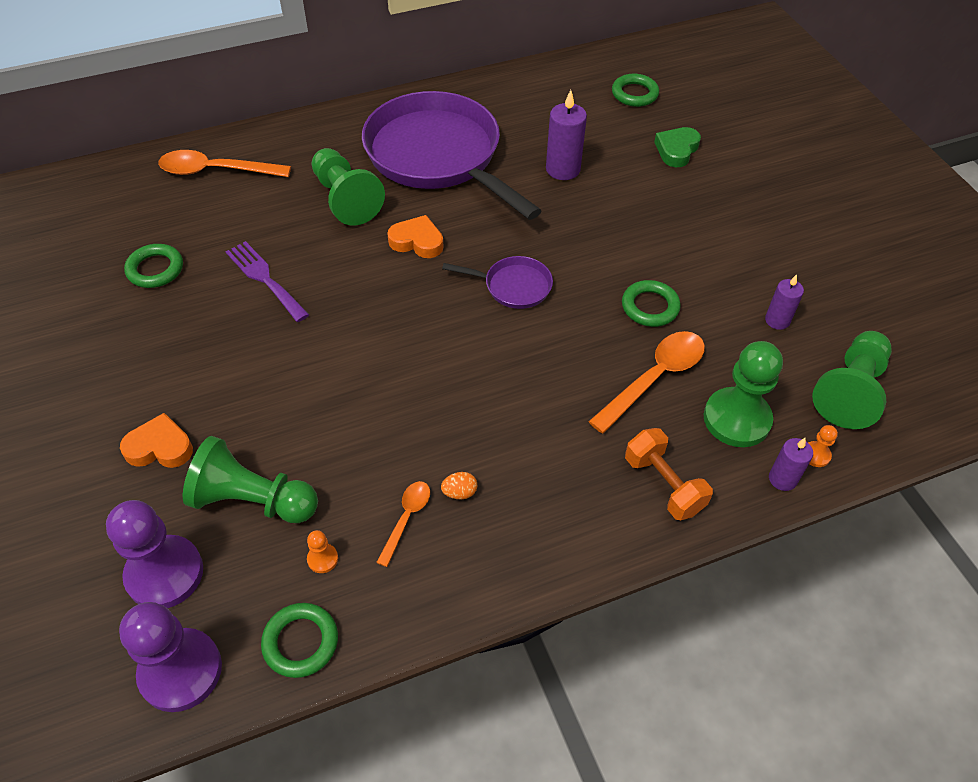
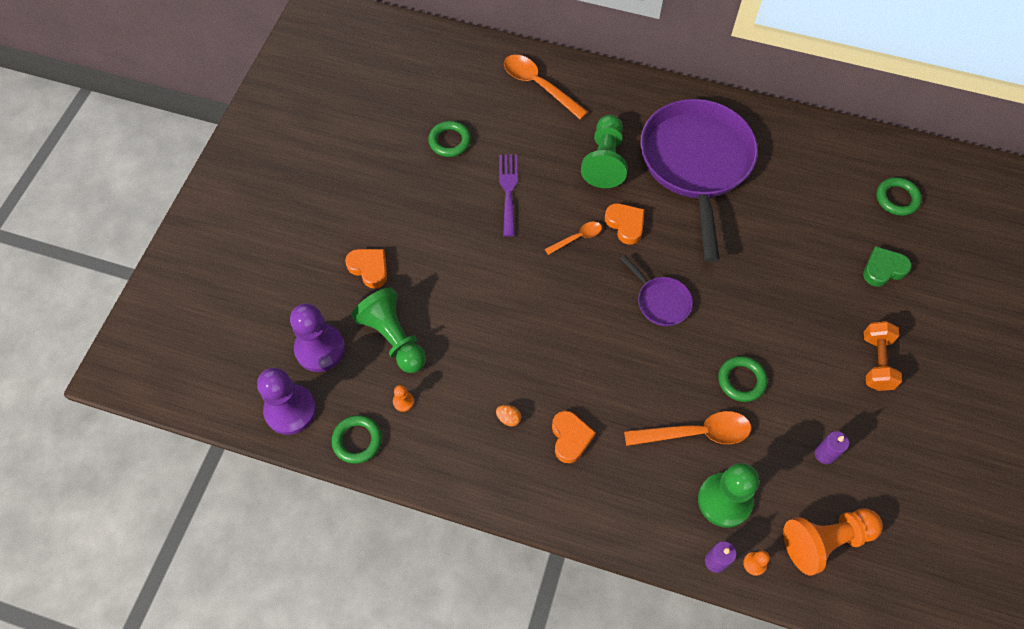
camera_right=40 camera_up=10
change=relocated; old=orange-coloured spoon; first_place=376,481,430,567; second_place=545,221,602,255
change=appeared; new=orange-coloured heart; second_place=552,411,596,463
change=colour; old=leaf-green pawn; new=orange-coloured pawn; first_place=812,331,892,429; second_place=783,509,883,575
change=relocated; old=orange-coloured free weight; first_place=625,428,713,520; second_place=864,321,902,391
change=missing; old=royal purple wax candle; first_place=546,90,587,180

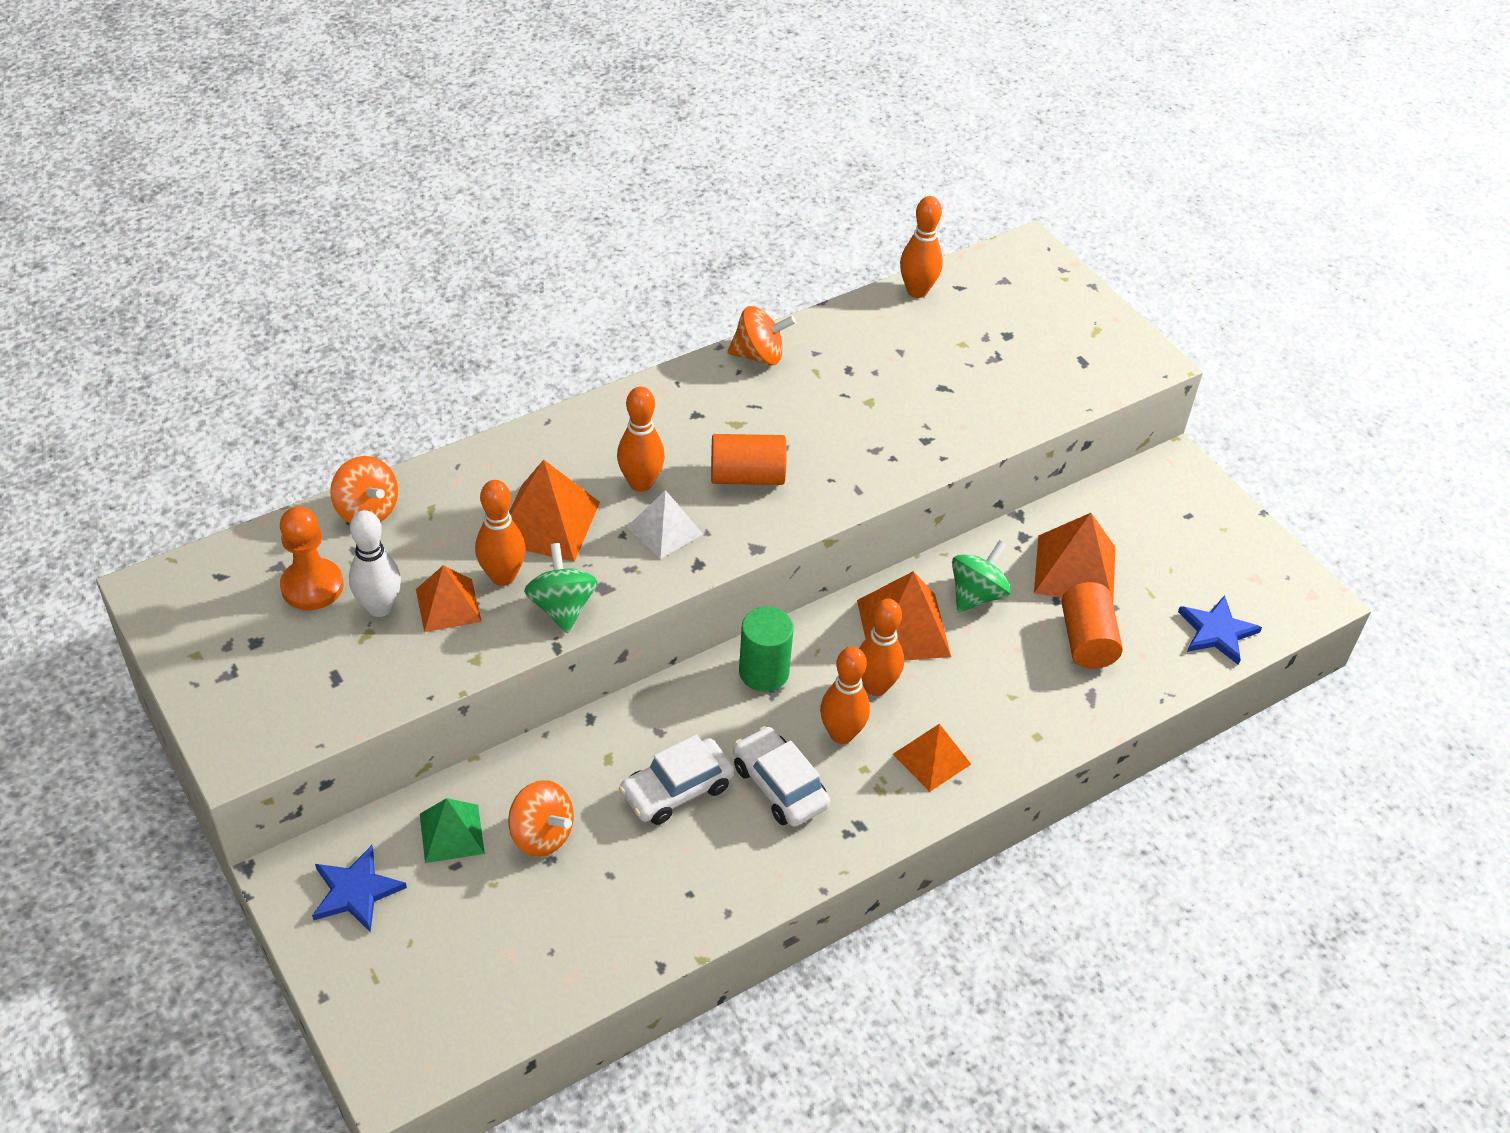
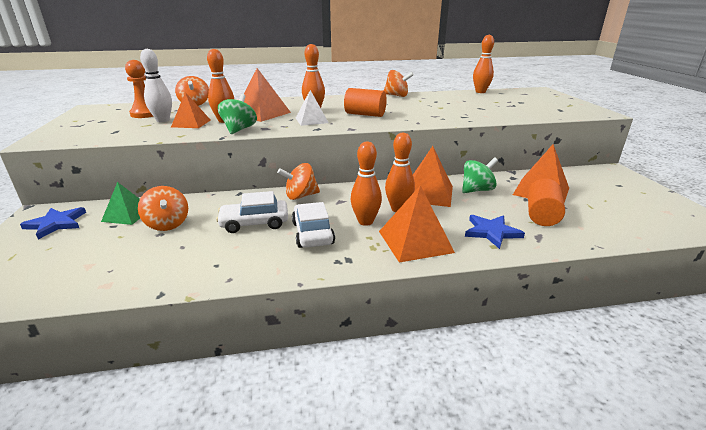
camera_right=25 camera_up=-20
change=appeared; new=orange-coloured spinning top; second_place=277,163,320,200
change=size; old=orange-coloured pyramid shape; first_place=893,724,971,792; second_place=379,185,455,262; factor=1.53
change=relocated; old=cobalt star shape; first_place=1178,595,1262,665; second_place=465,215,525,249
change=missing; old=leaf-green solid cylinder; first_place=739,607,794,692

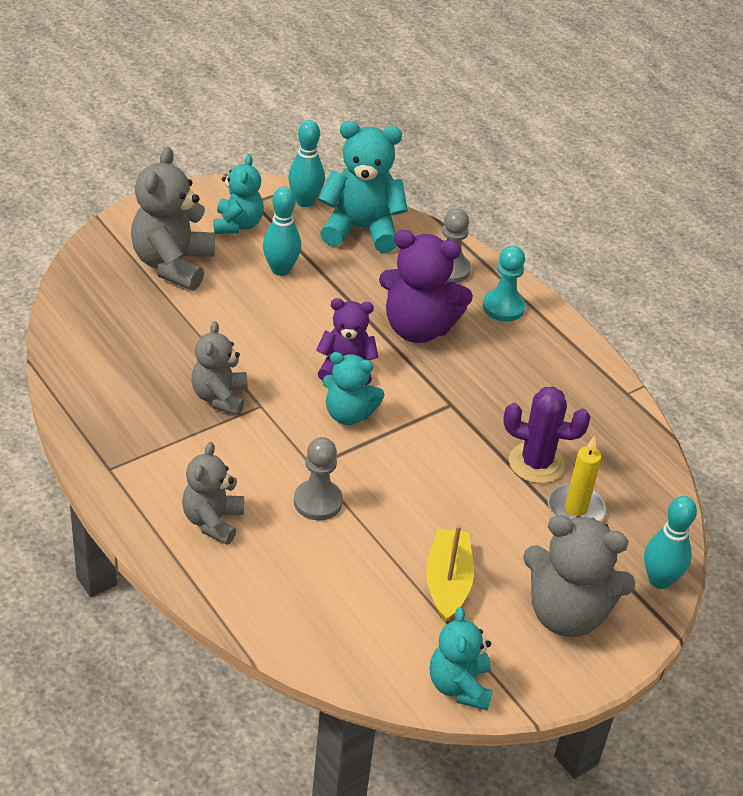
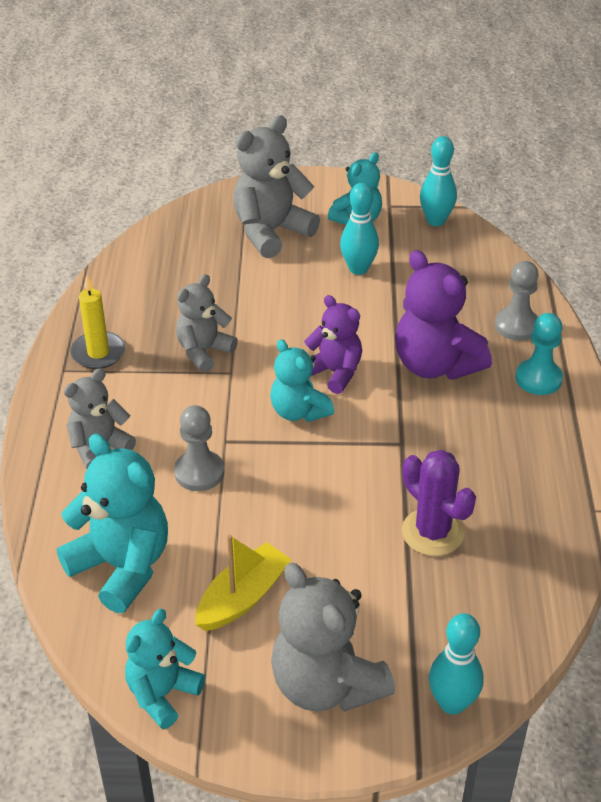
camera_right=40 camera_up=0
change=relocated; old=aqua teddy bear; first_place=318,121,408,253; second_place=57,434,168,613
change=relocated; old=golden wax candle; first_place=548,436,606,521; second_place=70,276,125,369

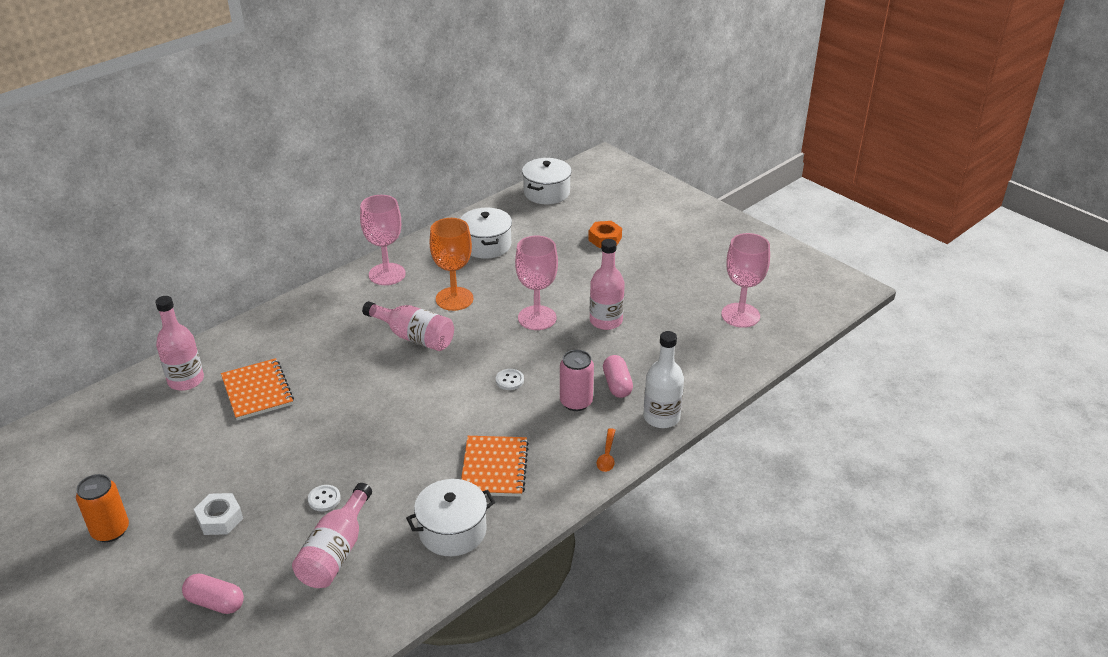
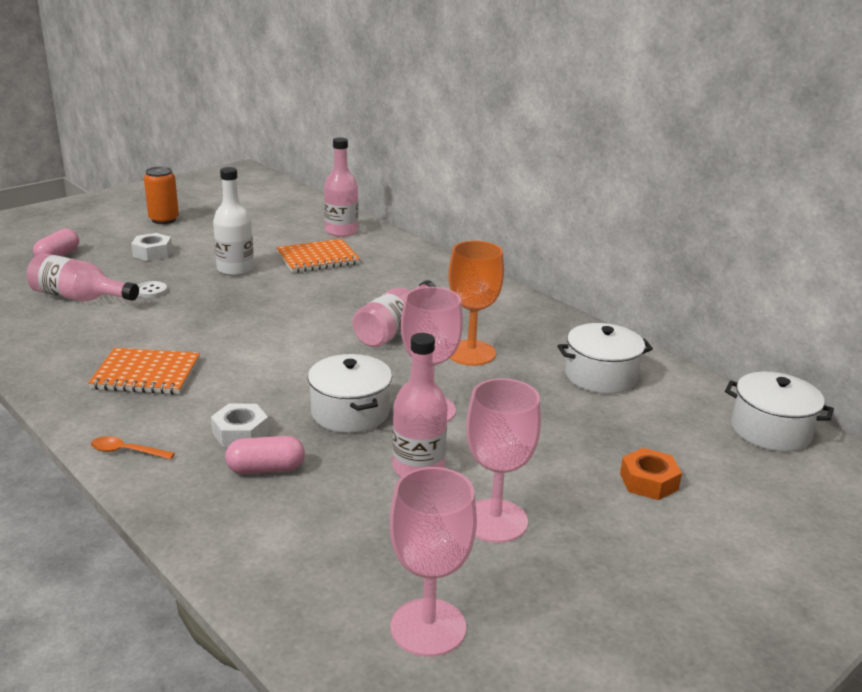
camera_right=90 camera_up=-10
change=exchanged; old=rosy tin; new=white nut; first_place=560,350,594,411; second_place=211,404,269,447
change=relocated; old=white drink bottle; first_place=643,331,684,428; second_place=213,167,254,276
change=relocated; old=white pot; first_place=406,479,495,556; second_place=308,354,392,433
change=relocated; old=rosy chalice; first_place=360,195,406,285; second_place=466,378,541,543
change=missing; old=white sewing button; first_place=496,369,524,390

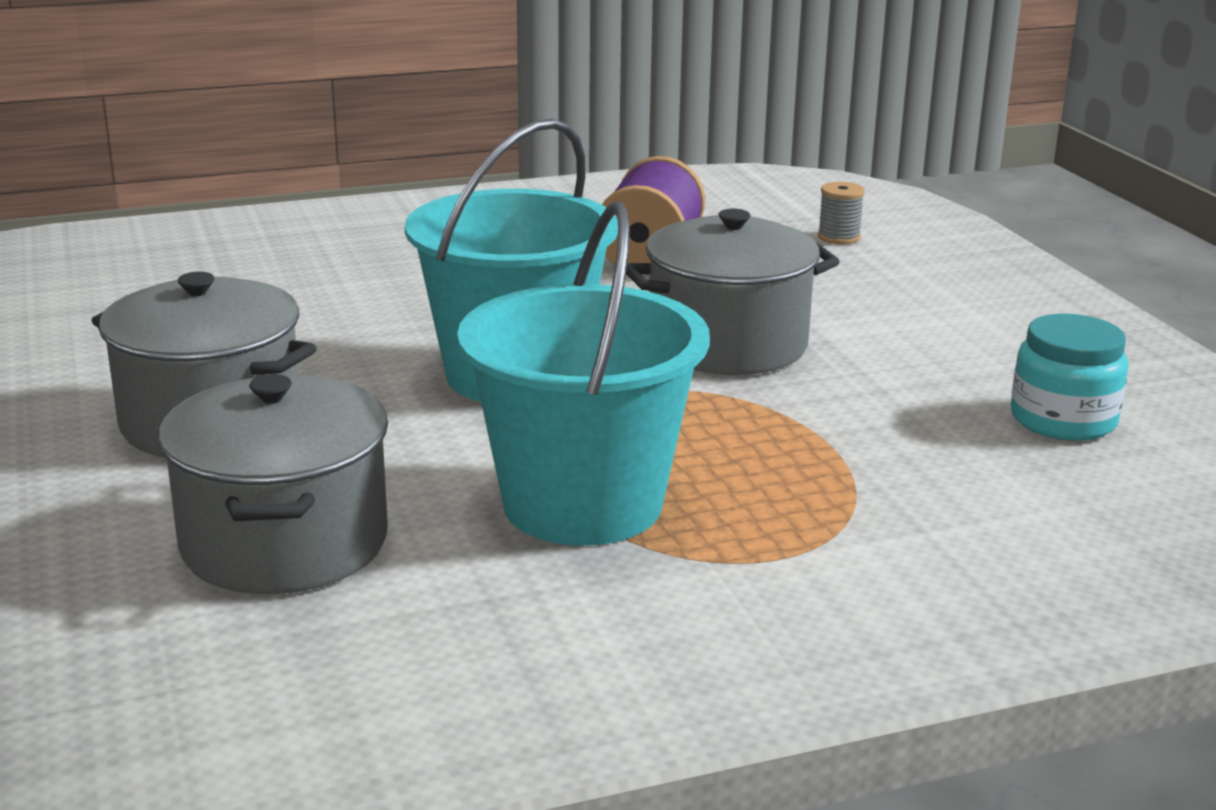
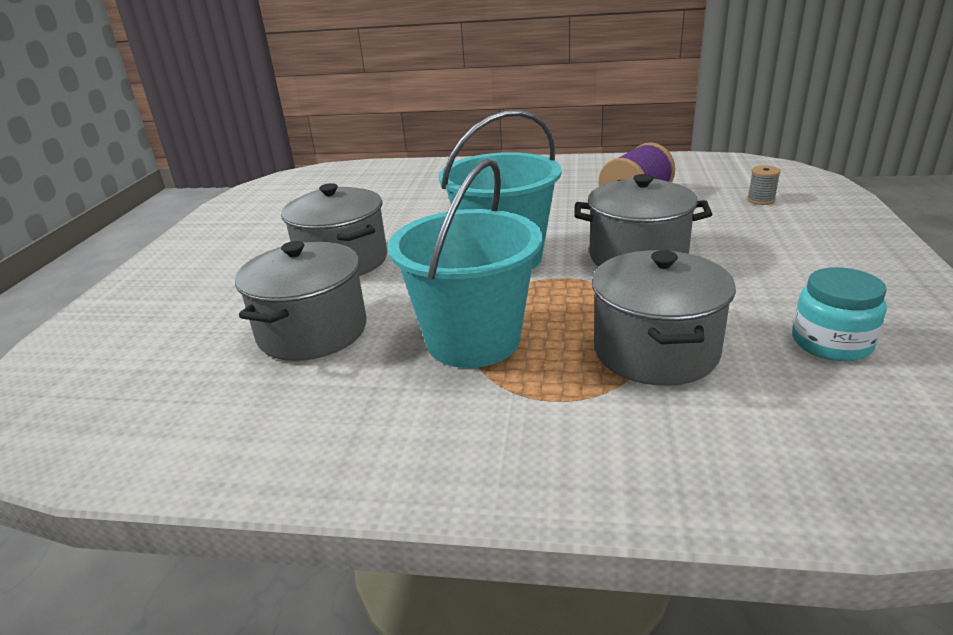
camera_right=30 camera_up=5
change=appeared; new=grey pot; second_place=592,250,736,386

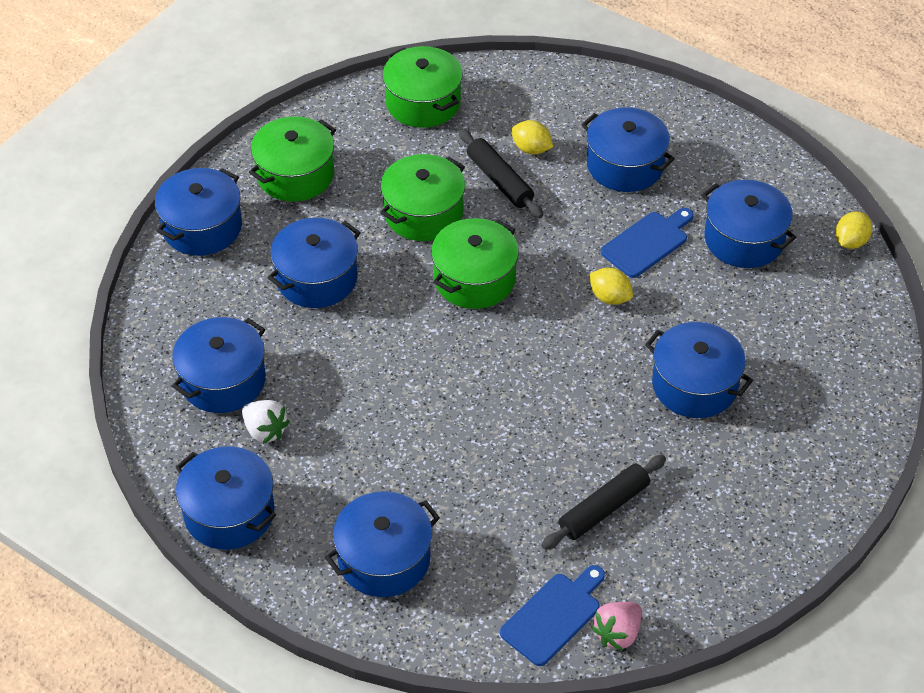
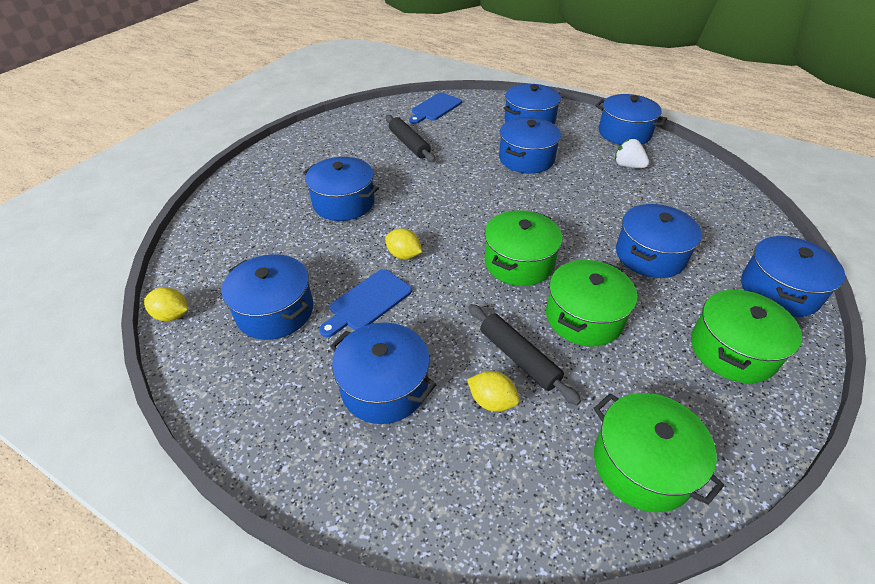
camera_right=175 camera_up=-5
change=spun; old=golden lemon; first_place=835,212,872,249; second_place=144,287,188,321; degrees=75
change=spun; old=jet-black dough roller; first_place=541,455,666,550; second_place=385,115,435,162; degrees=-75
change=relocated; old=cobalt pot; first_place=172,317,266,413; second_place=499,117,561,174
change=missing; old=rosy berry; first_place=591,602,642,651

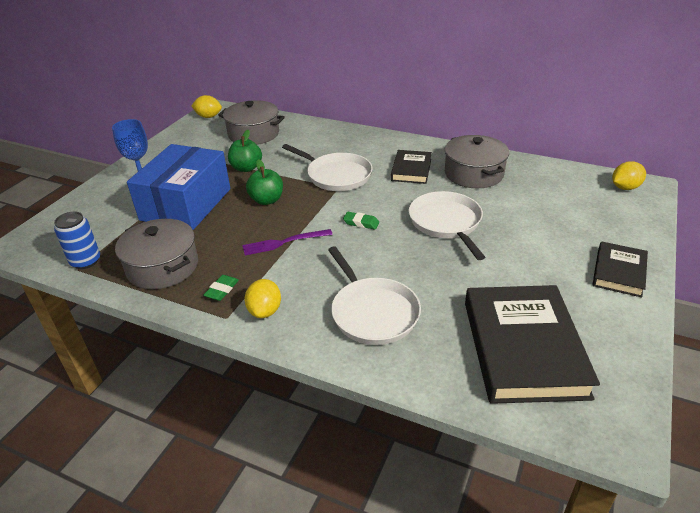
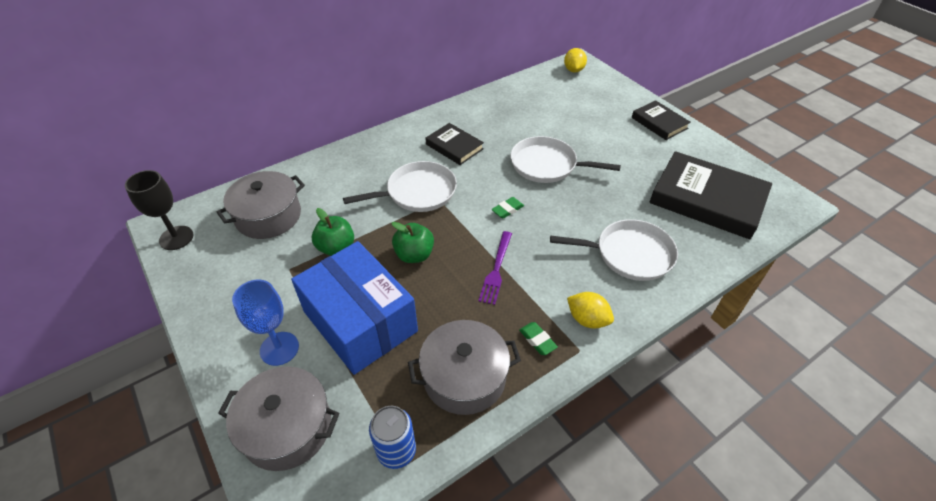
camera_right=-60 camera_up=10
change=exchanged; old=golden lemon; new=jet-black chalice; first_place=191,95,222,118; second_place=125,170,194,250
change=relocated; old=grey pot; first_place=445,135,509,188; second_place=218,366,339,471

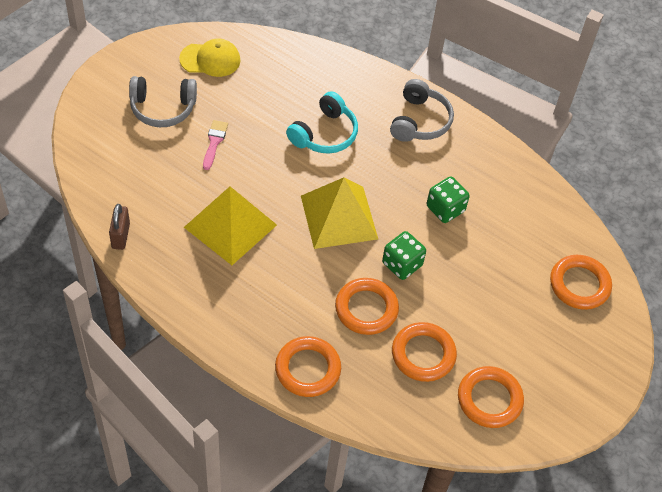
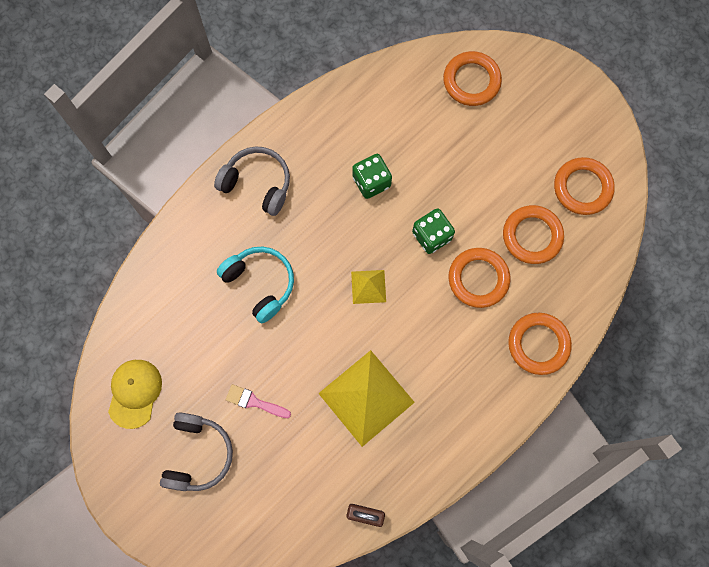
camera_right=-75 camera_up=20
change=size; old=golden pyramid shape; first_place=301,178,378,249; second_place=351,270,386,304; factor=0.5

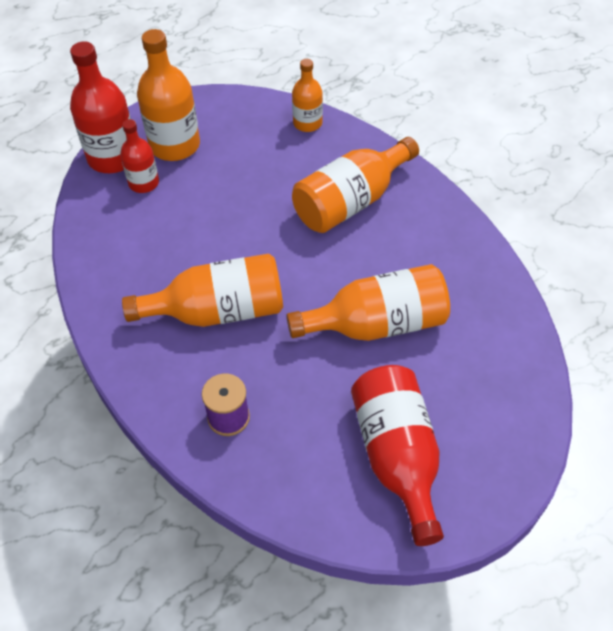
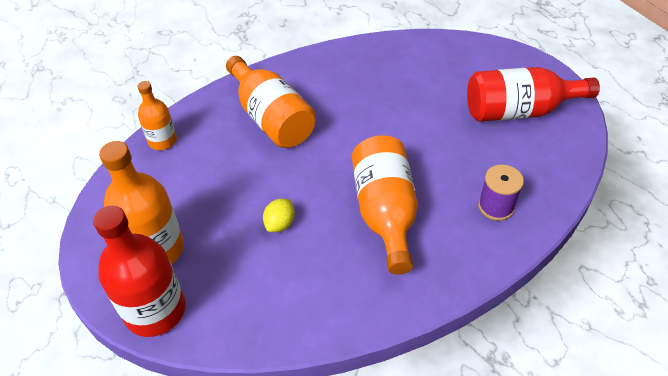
camera_right=-85 camera_up=-5
change=appeared; new=golden lemon; second_place=263,199,295,232
change=missing; old=crimson drink bottle; first_place=120,119,159,193
change=missing; old=orange-coloured drink bottle; first_place=286,264,450,341

